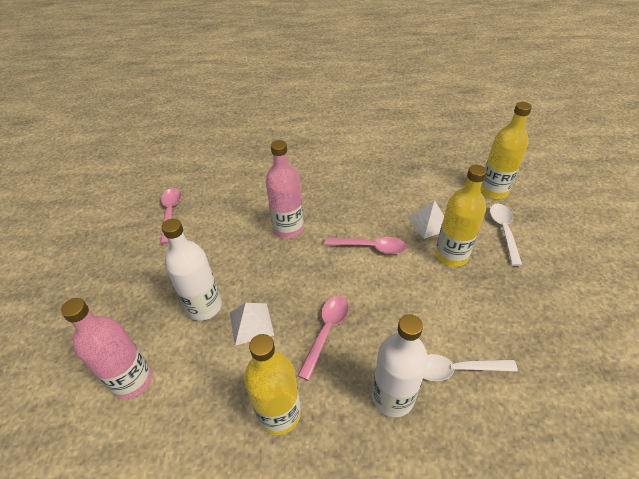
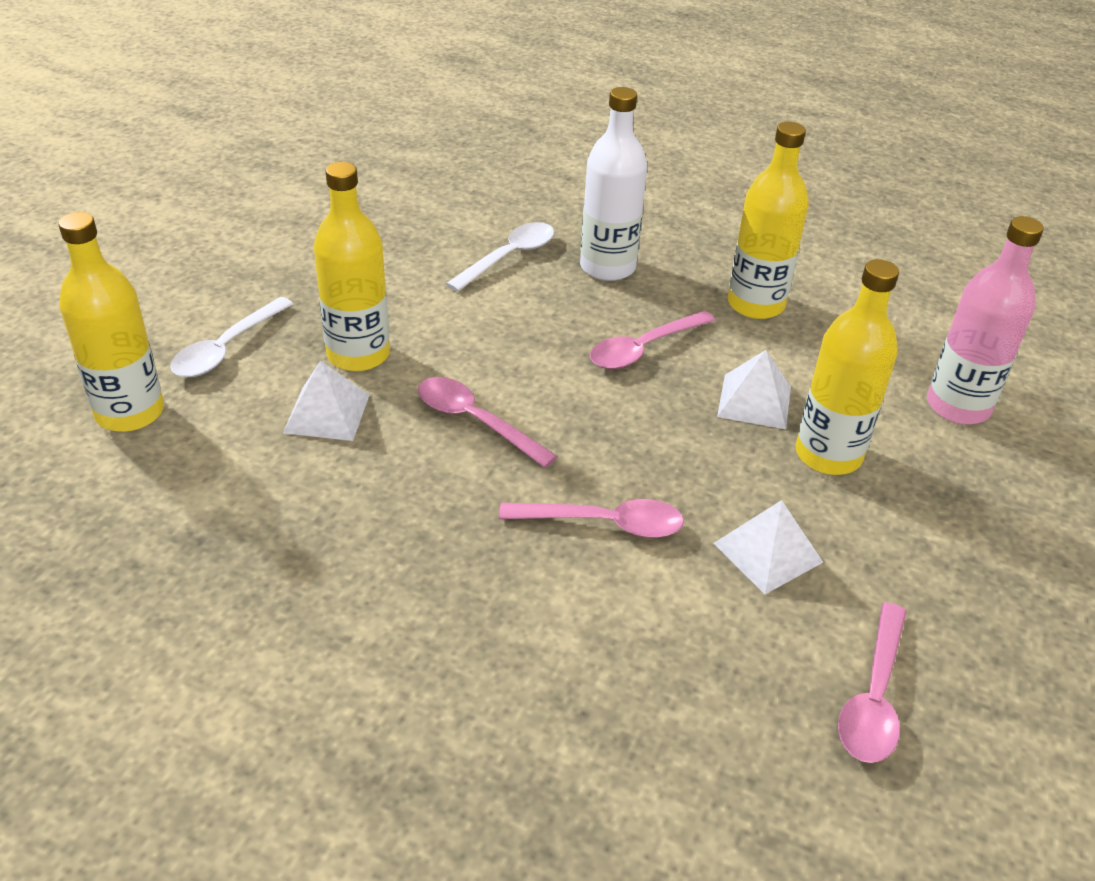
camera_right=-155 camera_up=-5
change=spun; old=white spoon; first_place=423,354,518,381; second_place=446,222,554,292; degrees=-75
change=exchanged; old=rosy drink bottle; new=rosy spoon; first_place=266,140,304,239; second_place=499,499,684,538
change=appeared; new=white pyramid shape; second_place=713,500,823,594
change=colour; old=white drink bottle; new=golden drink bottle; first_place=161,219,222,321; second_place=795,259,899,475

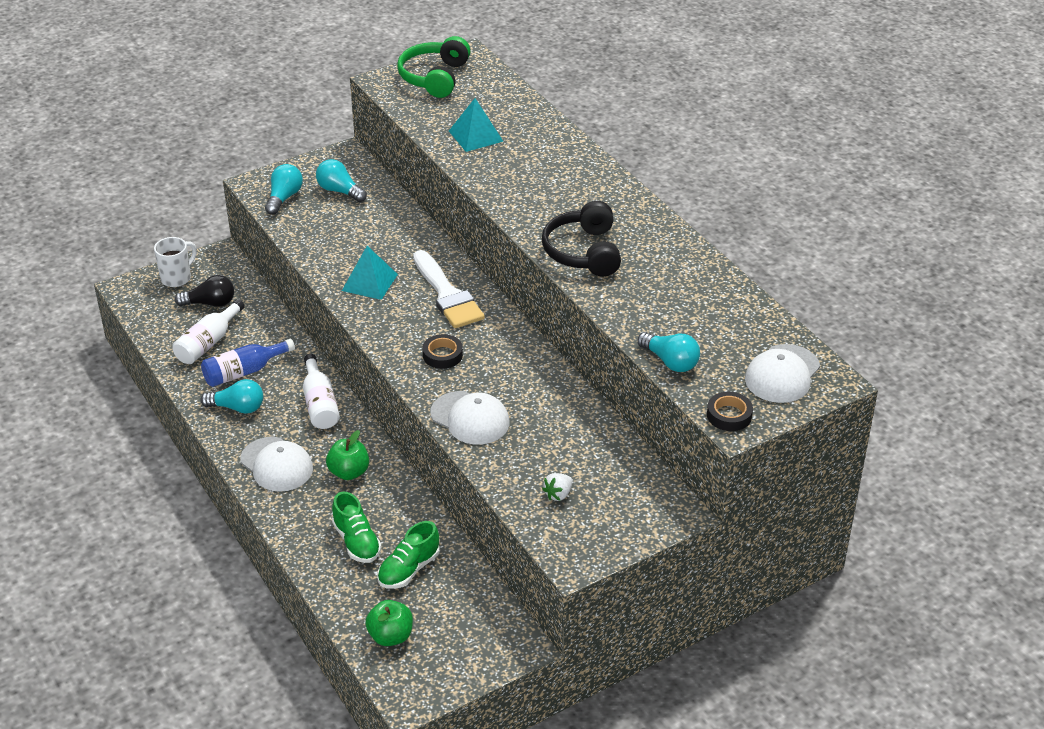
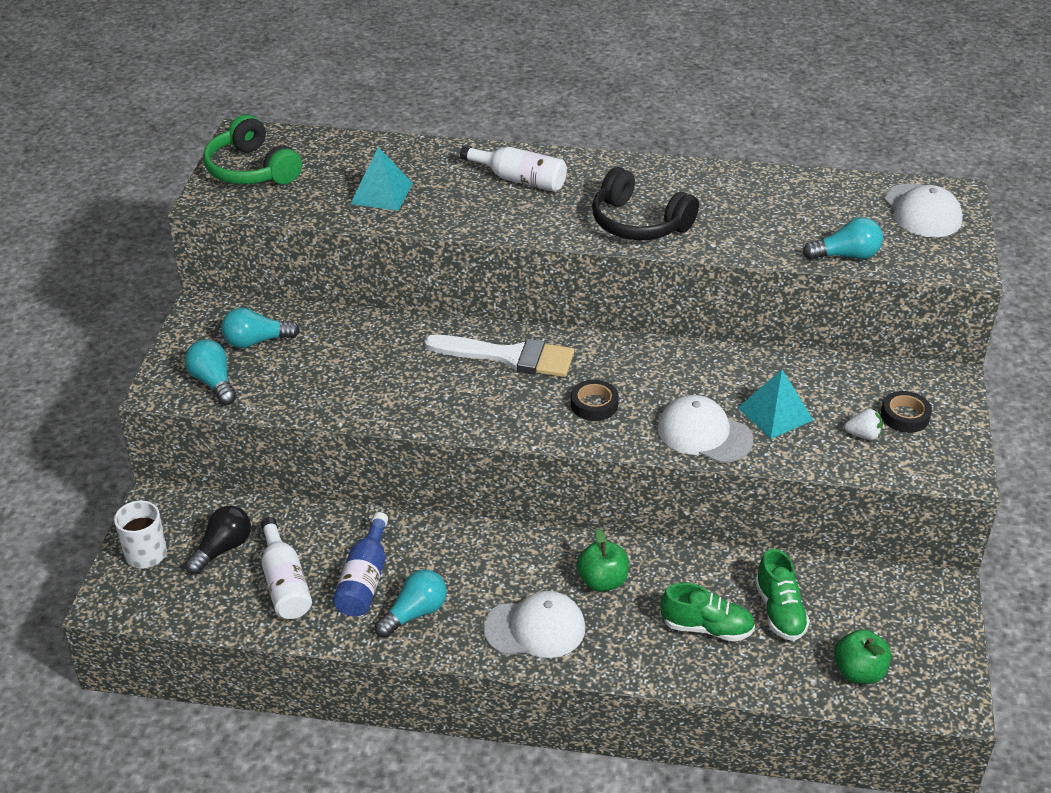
camera_right=-50 camera_up=0
change=relocated; old=white drink bottle; first_place=303,354,340,429; second_place=460,145,567,192
change=spun; old=white baseball cap; first_place=431,391,509,445; second_place=658,395,753,463; degrees=-135
change=relocated; old=aqua pyramid shape; first_place=342,246,398,300; second_place=737,370,813,439
change=spun; old=white berry; first_place=542,473,573,501; second_place=844,409,883,440; degrees=-75
change=relocated; old=jet-black tape; first_place=707,392,753,431; second_place=881,391,932,433

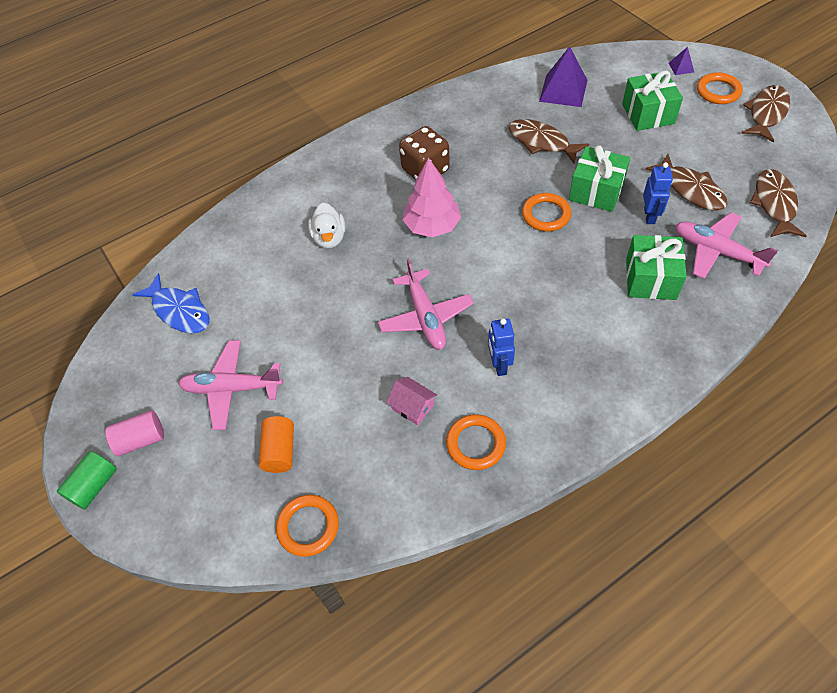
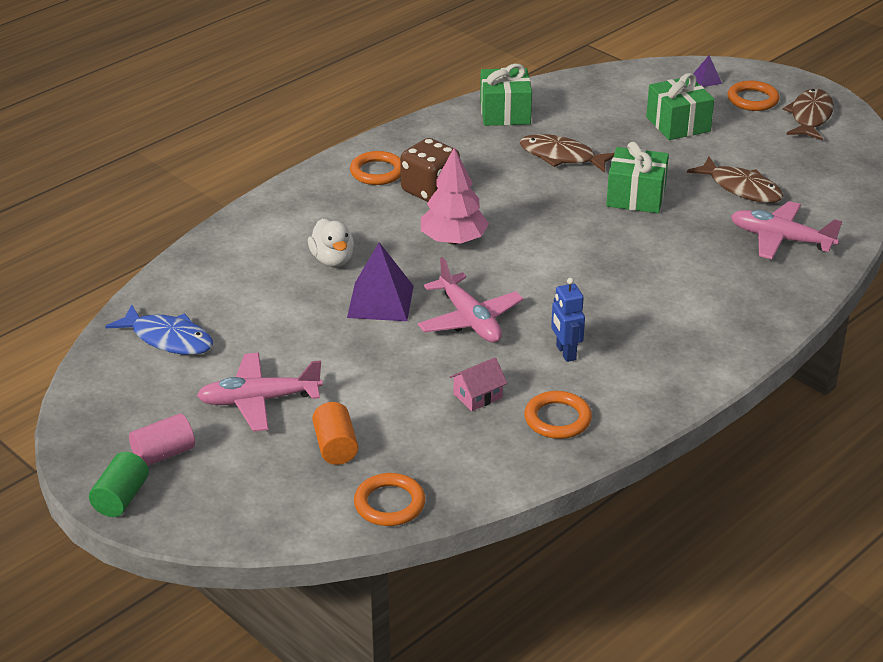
camera_right=-15 camera_up=-20
change=relocated; old=royal purple pyramid shape; first_place=539,46,587,107; second_place=347,242,414,321
change=relocated; old=orange-coloured hoop; first_place=522,193,571,232; second_place=350,151,401,185
change=spun; old=rosy cottage; first_place=386,377,437,425; second_place=450,358,507,411; degrees=-60
change=relocated; old=leaf-green present; first_place=626,235,687,300; second_place=480,64,532,126
change=missing; old=cobalt toy robot; first_place=643,162,673,224
change=missing; old=russet toy fish; first_place=750,169,807,237

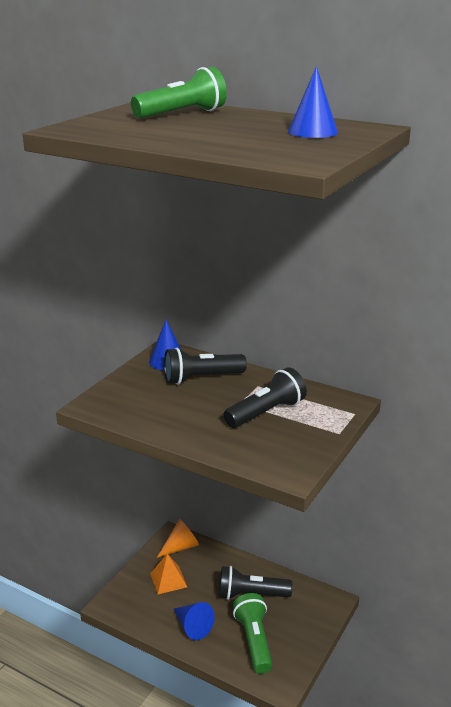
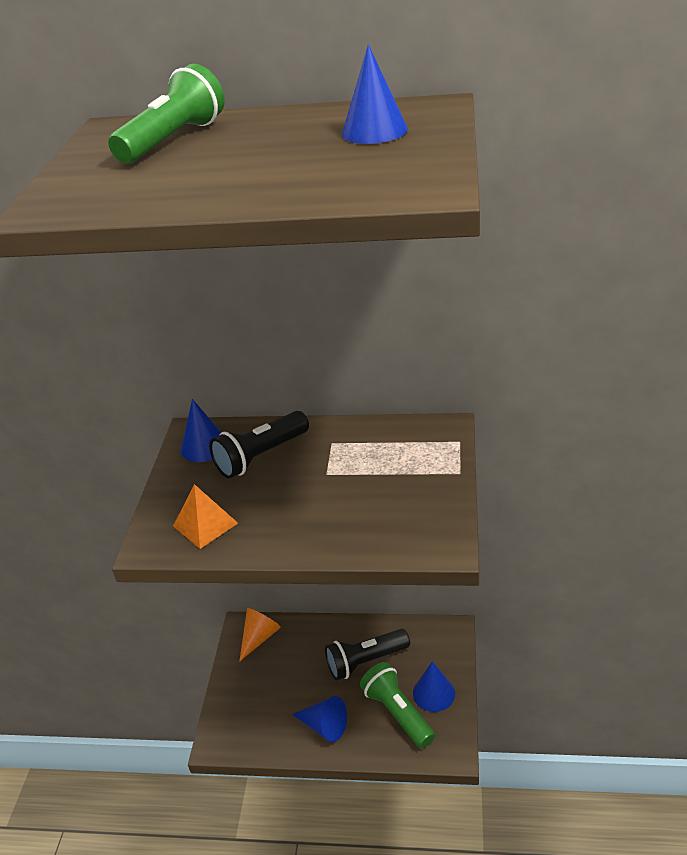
camera_right=-20 camera_up=10
change=relocated; old=orange-coloured pyramid shape; first_place=150,554,187,594; second_place=173,484,238,549
change=appeared; new=cobalt cone shape; second_place=413,661,455,712
change=missing; old=jet-black pocket torch; first_place=224,367,307,428

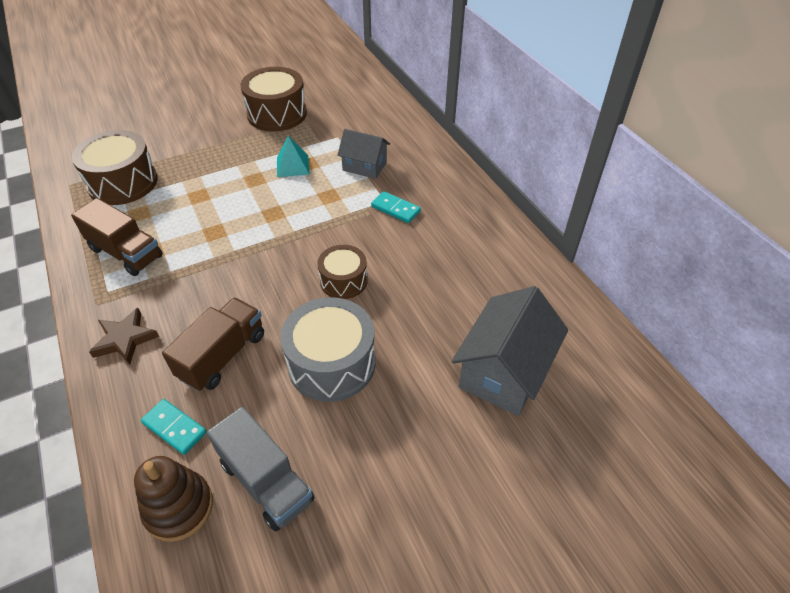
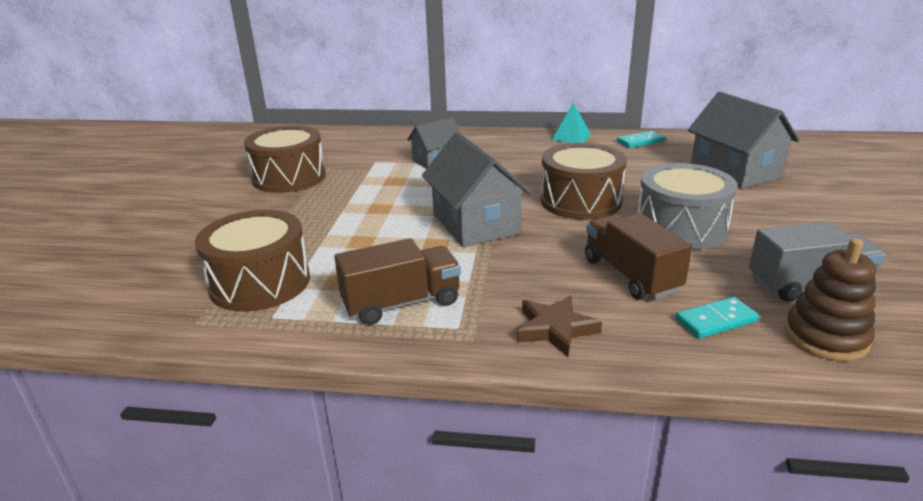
camera_right=-55 camera_up=-20
change=appeared; new=grey cottage; second_place=422,132,532,247
change=size; old=russet toy drum; first_place=317,245,368,299; second_place=540,143,627,220; factor=1.65
change=relocated; old=aqua pyramid shape; first_place=277,136,309,177; second_place=552,103,591,143
change=relocated; old=aqua domino piece; first_place=371,191,421,223; second_place=617,131,665,148

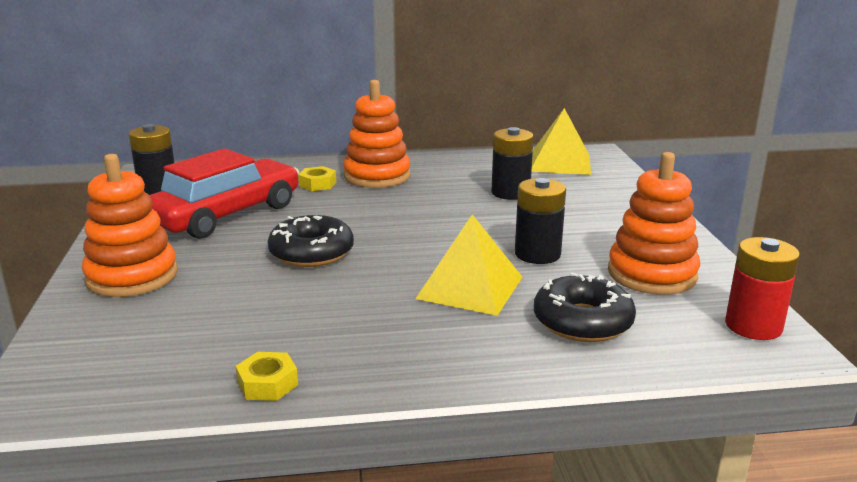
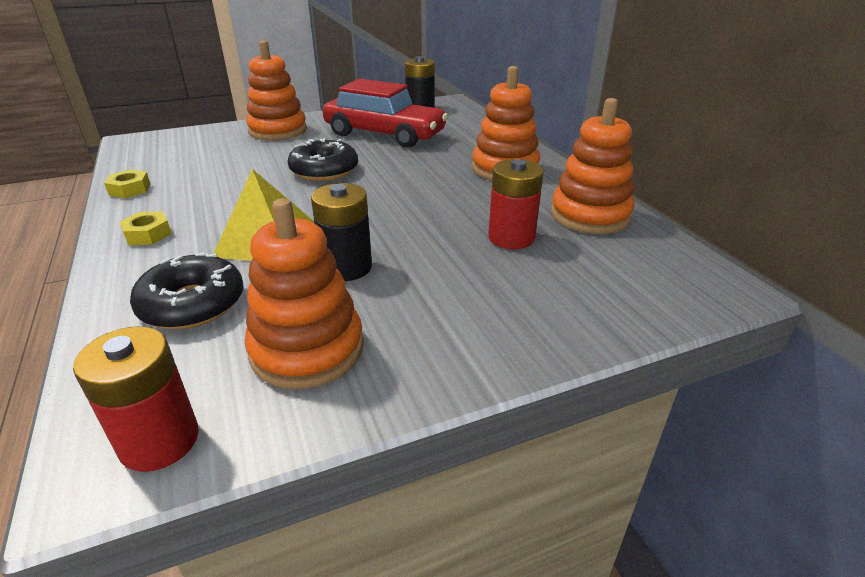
camera_right=75 camera_up=10
change=relocated; old=golden nut; first_place=298,166,336,191; second_place=120,211,172,245
change=colour; old=jet-black battery; new=crimson battery; first_place=492,127,534,200; second_place=488,159,544,249
change=appeared; new=orange-coloured stacking rings; second_place=551,98,635,234
change=missing; old=golden pyramid shape; first_place=532,108,591,175

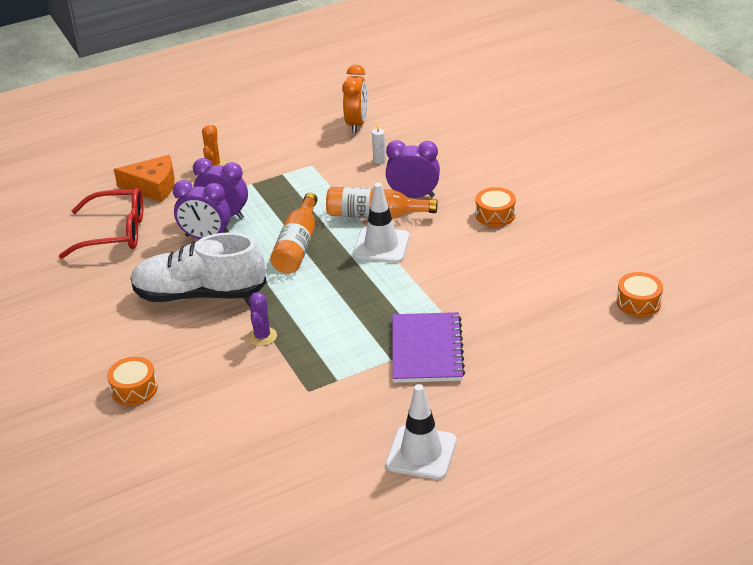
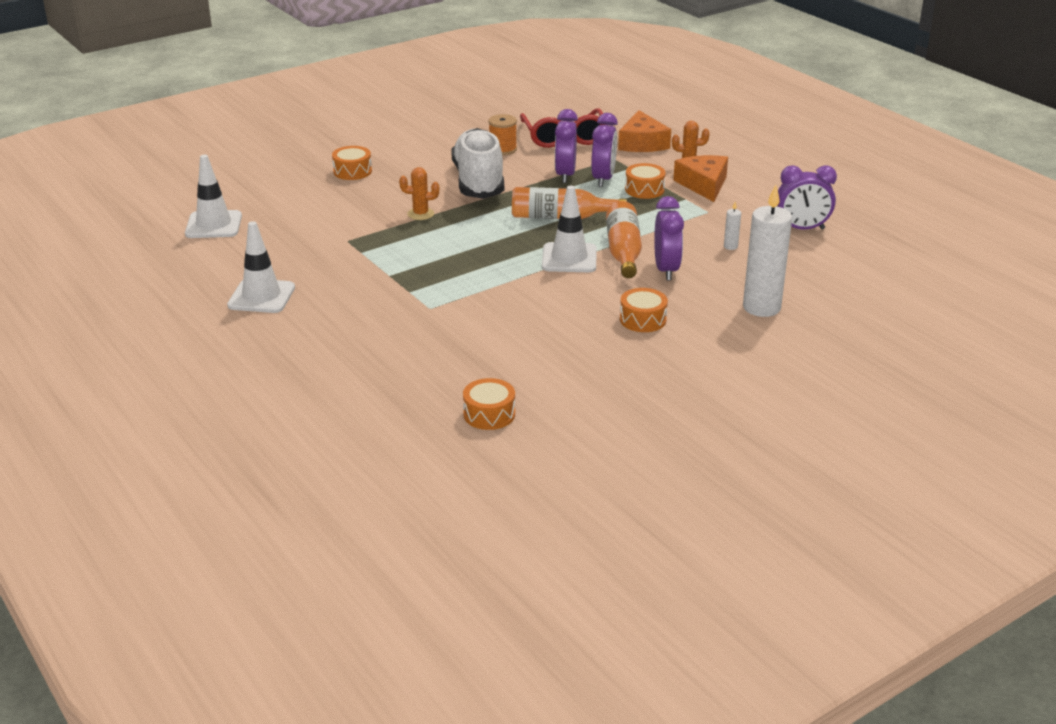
camera_right=80 camera_up=-5
change=appeared; new=white traffic cone; second_place=185,155,242,238
change=colour; old=royal purple prickly plant; new=orange-coloured prickly plant; first_place=248,292,277,346; second_place=399,167,439,220
change=appeared; new=orange-coloured reel of thread; second_place=488,114,517,155
change=appeared; new=orange-coloured toy drum; second_place=625,163,666,199
change=appeared; new=orange-coloured cheese wedge; second_place=673,155,728,202
change=appeared; new=white wax candle; second_place=743,184,792,317
change=colour; old=orange-coloured bedside clock; new=royal purple bedside clock; first_place=342,64,367,133; second_place=777,165,837,230
change=missing; old=royal purple notebook; first_place=392,312,465,383

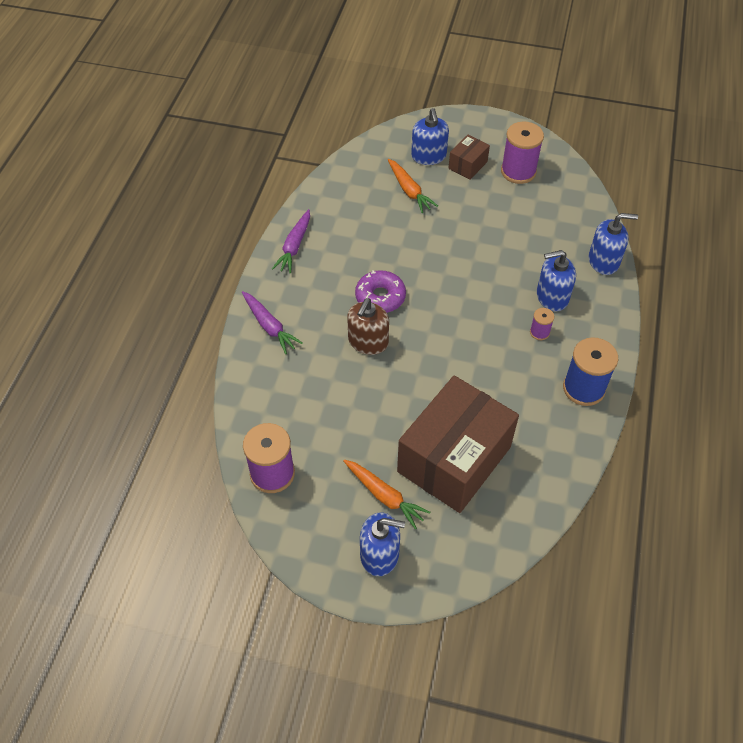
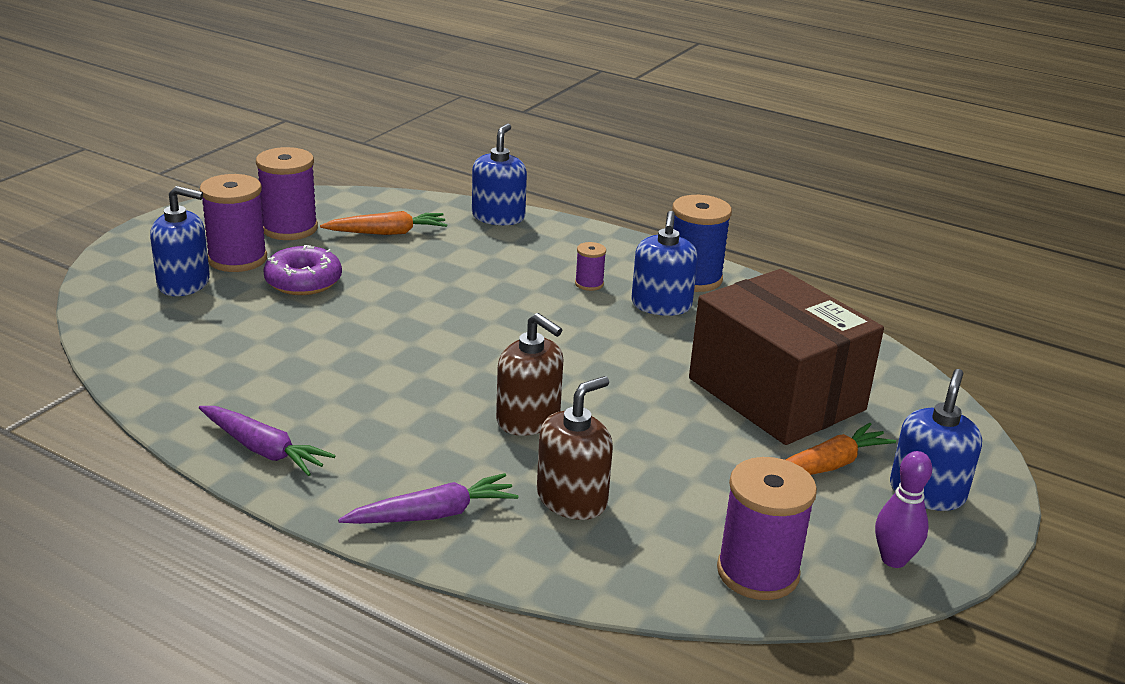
camera_right=-75 camera_up=-25
change=exchanged; old=russet package; new=royal purple reel of thread; first_place=448,135,490,179; second_place=200,174,267,272
change=relocated; old=royal purple doughnut; first_place=355,270,406,313; second_place=263,245,342,295
change=relocated; old=orange-coloured toy carrot; first_place=388,159,438,213; second_place=320,211,447,235
change=appeared; new=russet soap pump; second_place=537,376,613,520
change=relocated; old=cobalt soap pump; first_place=537,250,576,311; second_place=631,211,698,316
change=appeared; new=royal purple tenpin; second_place=875,451,932,568

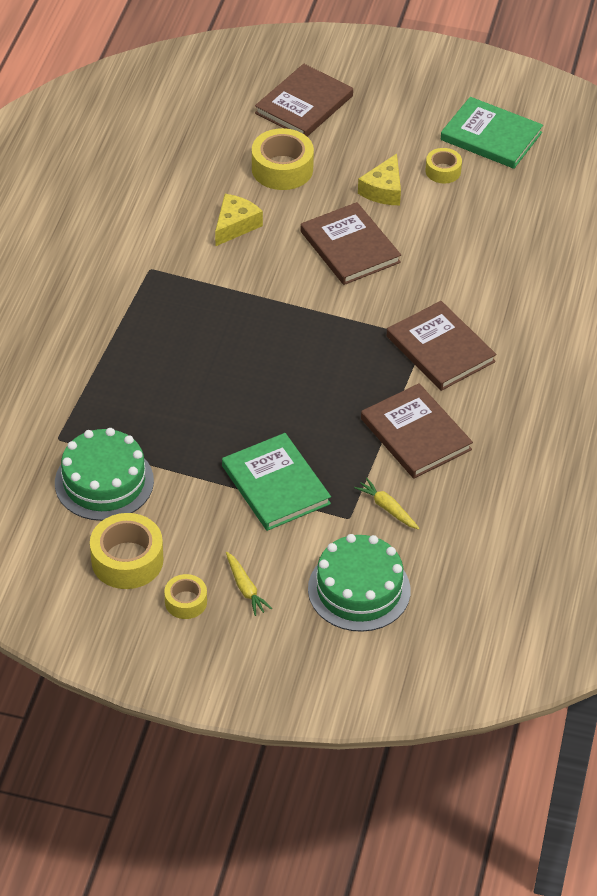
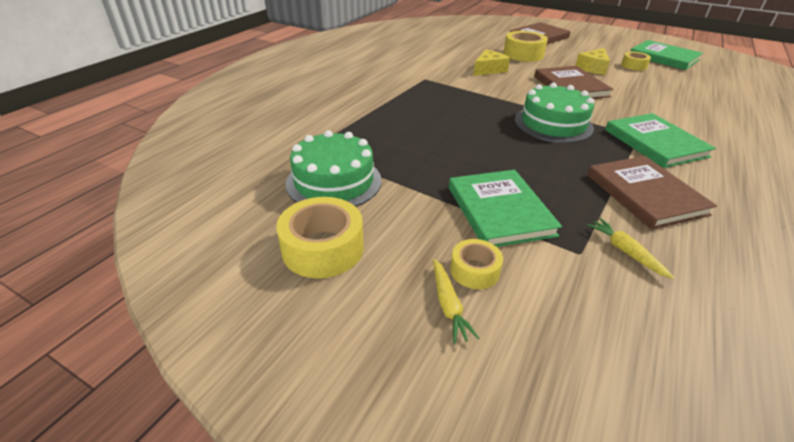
camera_right=15 camera_up=-10
change=relocated; old=golden tape; first_place=164,574,207,619; second_place=450,239,503,289
change=relocated; old=leaf-green cake; first_place=308,534,411,632; second_place=515,83,594,143
change=colour; old=russet book; new=leaf-green book; first_place=387,301,496,391; second_place=605,113,716,168

